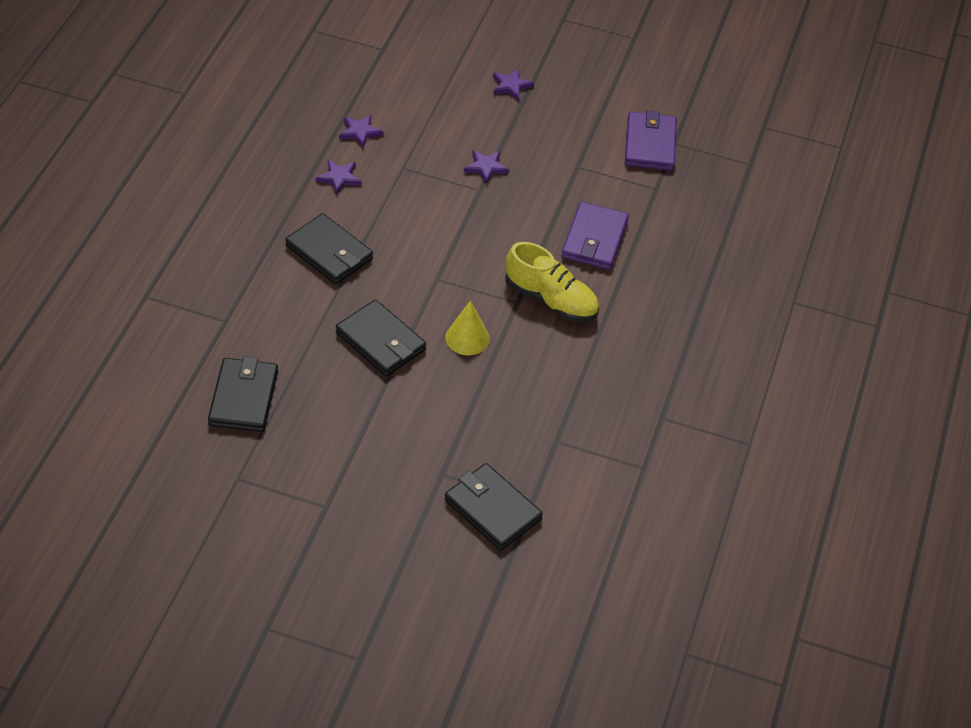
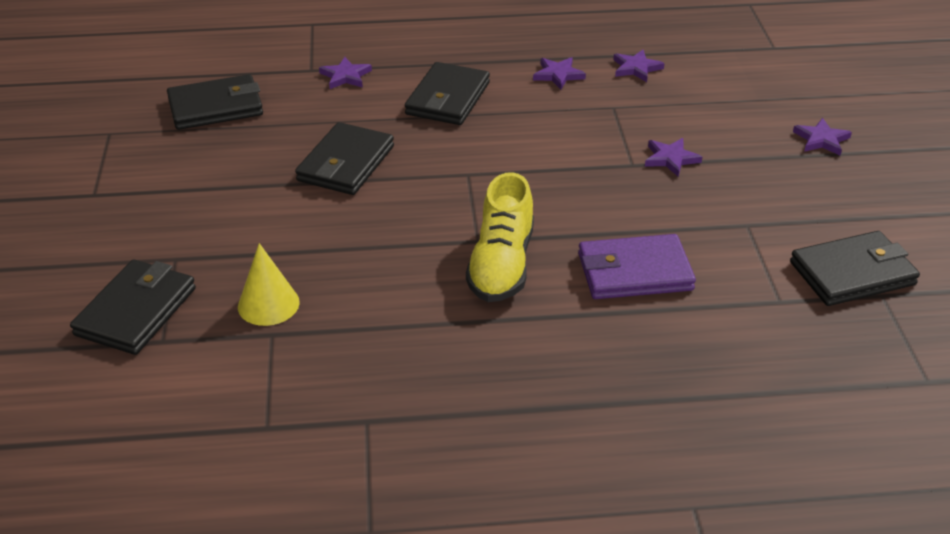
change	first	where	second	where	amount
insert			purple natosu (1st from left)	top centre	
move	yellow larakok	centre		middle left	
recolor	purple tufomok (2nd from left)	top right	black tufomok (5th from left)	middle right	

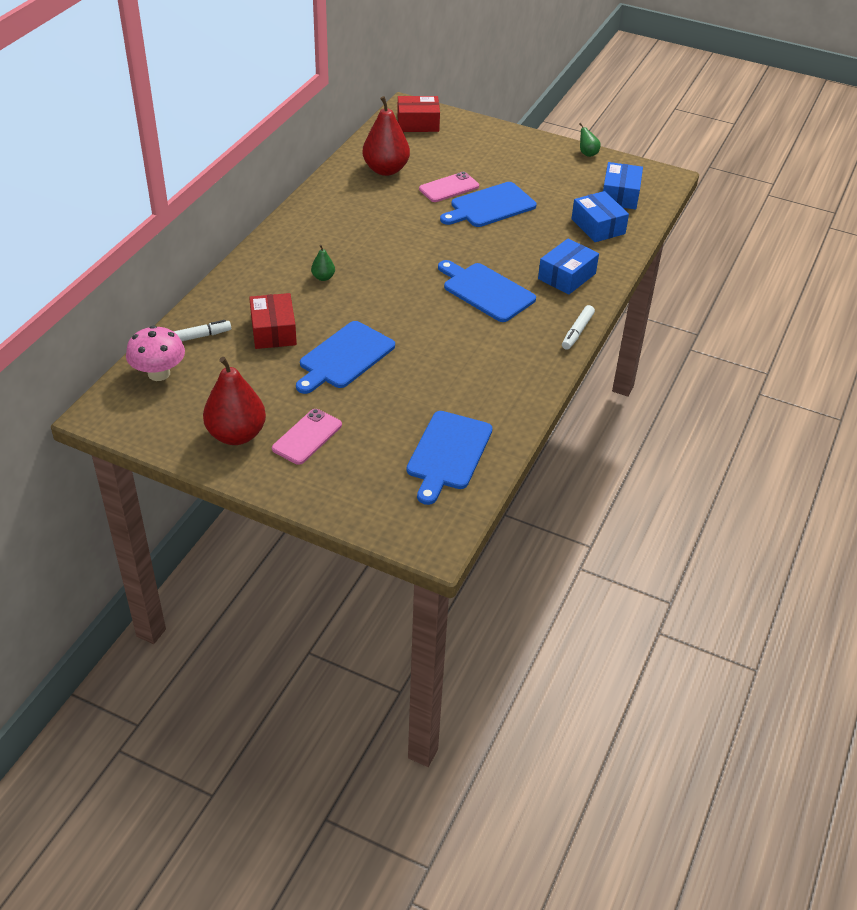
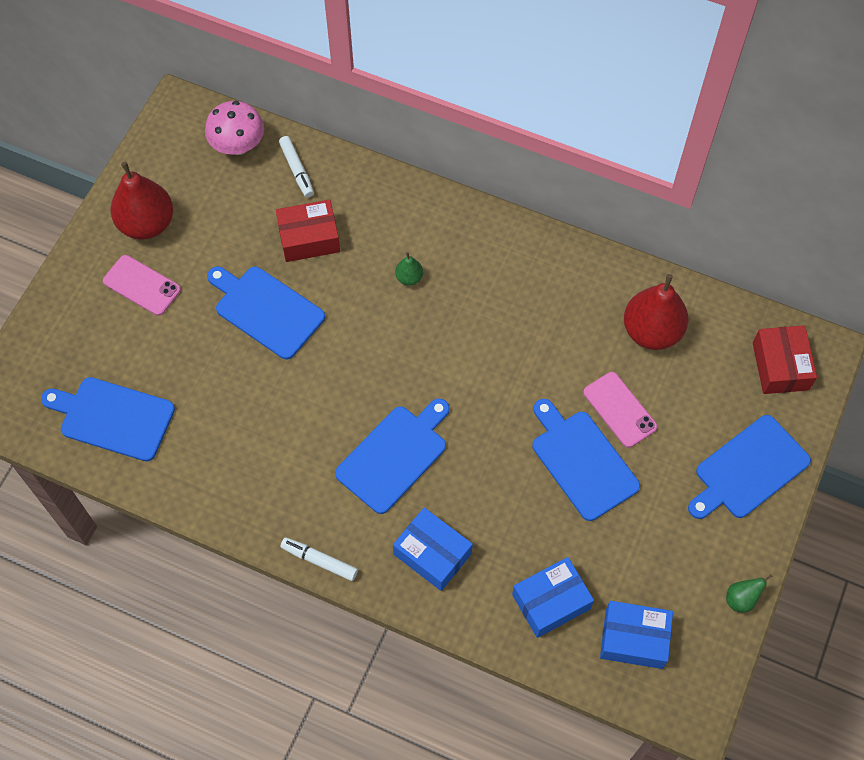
change	first	where	second	where	amount
insert			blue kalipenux (5th from left)	middle right	

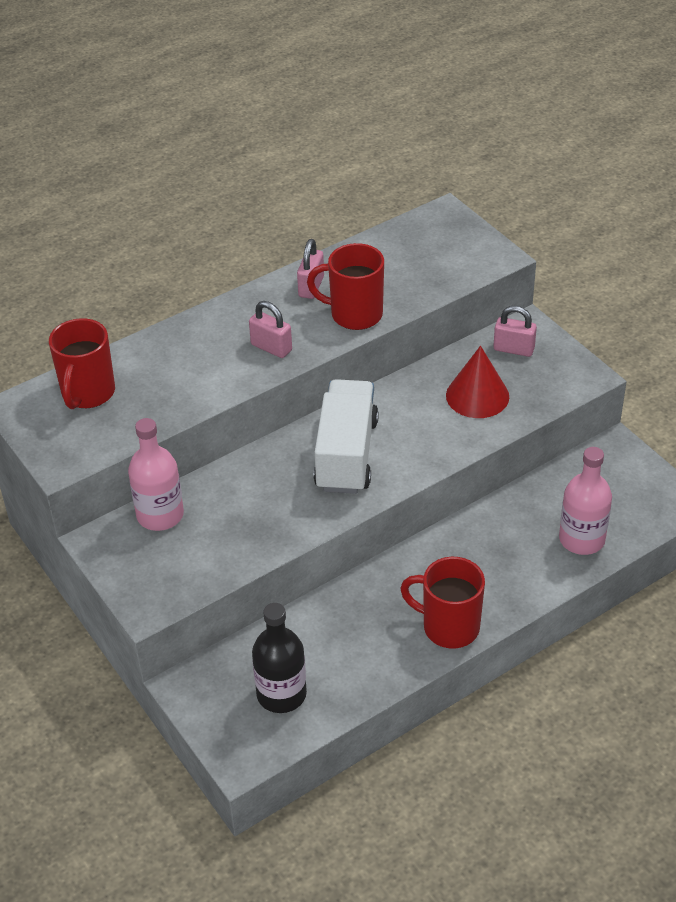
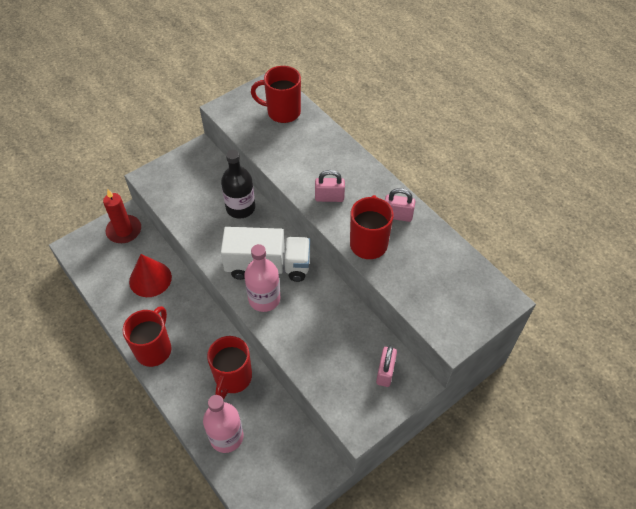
change	first	where	second	where	amount
insert			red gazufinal	middle left	
insert			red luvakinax (2nd from left)	bottom centre	
move	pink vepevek (1st from left in the first image)	middle left	pink vepevek (2nd from left)	centre	
move	black vepevek	bottom centre		centre	
move	red larakok	middle right		middle left	
rotate	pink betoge (1st from left)	centre		centre	60 degrees clockwise

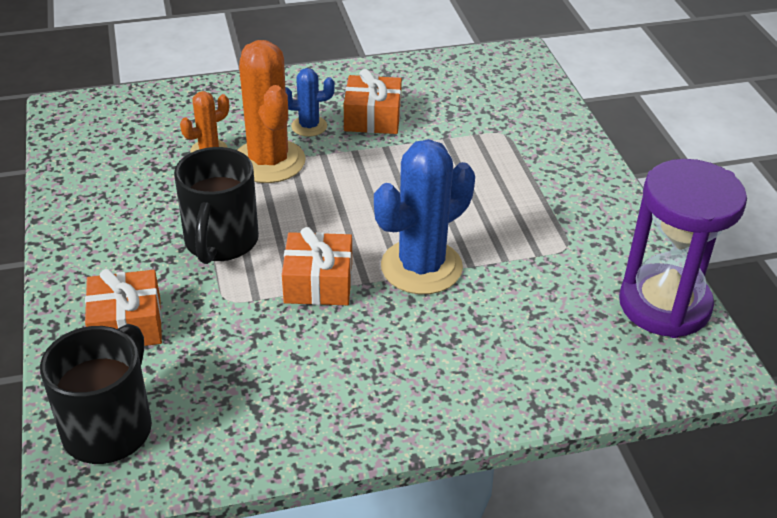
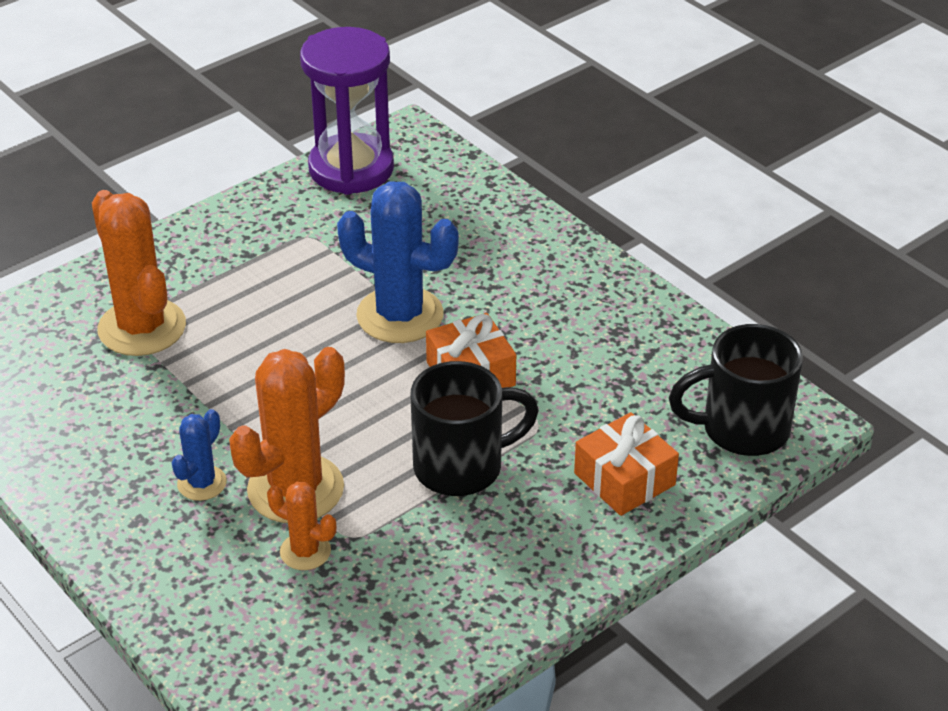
change	first	where	second	where	amount
delete	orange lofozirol (3rd from left)	top centre			
insert			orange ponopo (1st from left)	middle left	
rotate	blue ponopo (1st from left)	top centre		middle left	60 degrees clockwise

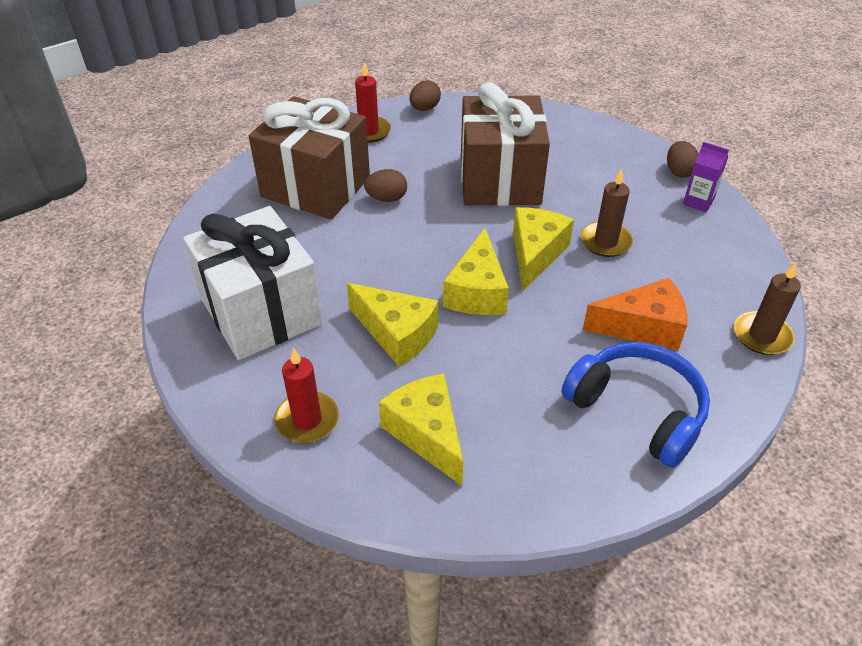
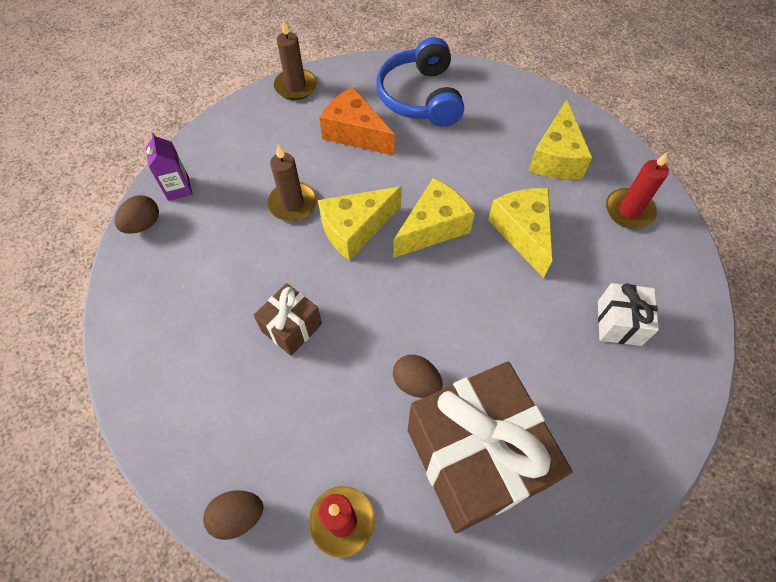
change	first	where	second	where	amount
resize	white lofozirol	middle left		middle right	x0.47
resize	brown lofozirol (2nd from left in the first image)	top centre	brown lofozirol (1st from left)	centre	x0.47

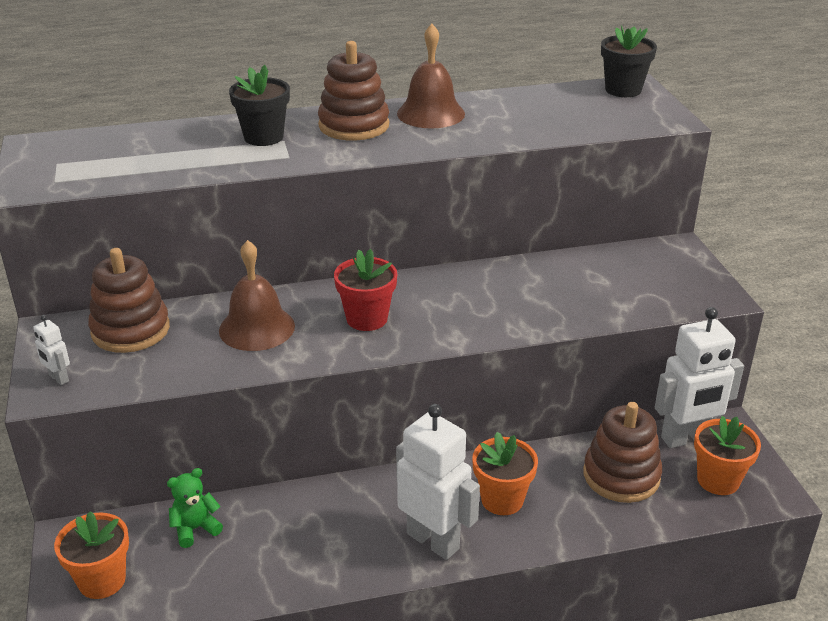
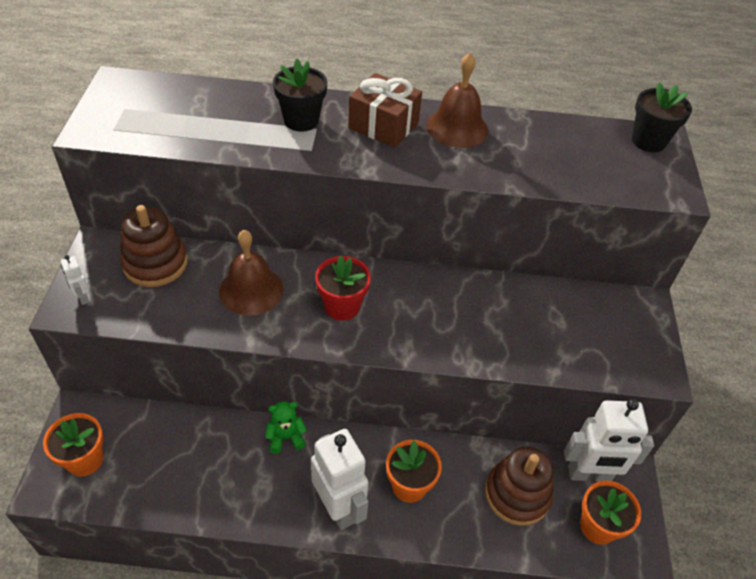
change	first	where	second	where	amount
move	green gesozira	bottom left		bottom centre	
replace	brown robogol (2nd from left)	top centre	brown lofozirol	top centre	

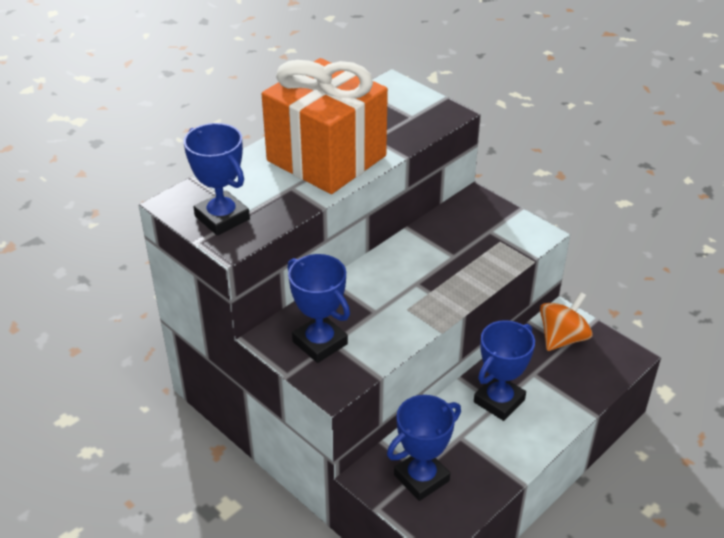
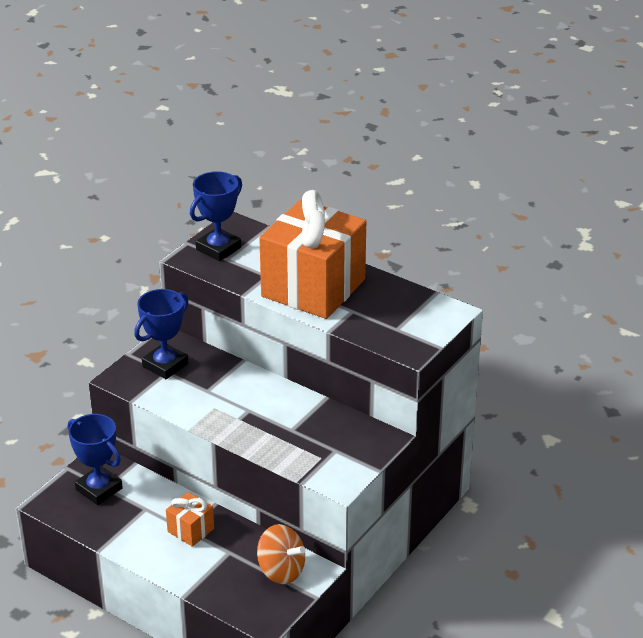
change	first	where	second	where	amount
replace	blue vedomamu (4th from left)	bottom right	orange lofozirol (1st from left)	bottom left	

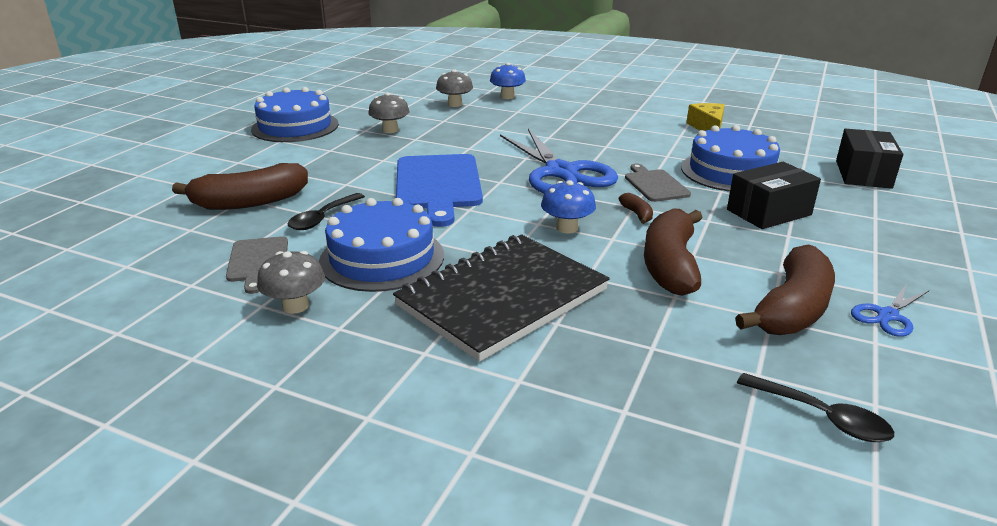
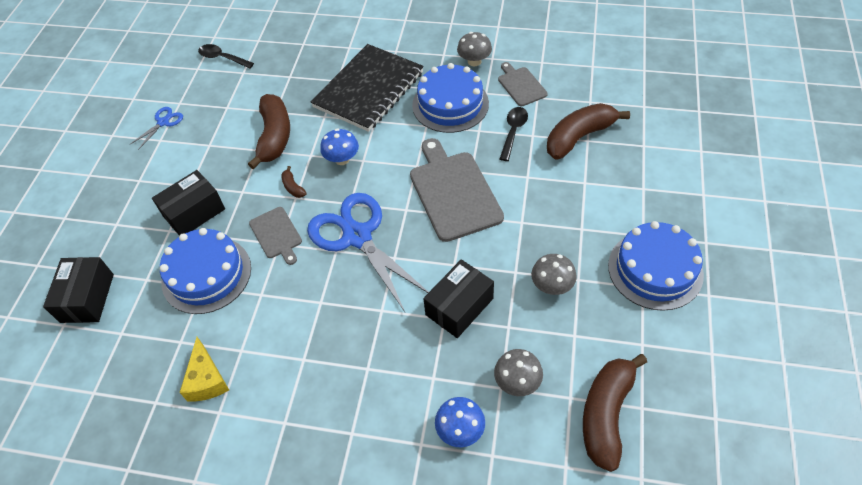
change	first	where	second	where	amount
insert			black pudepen (3rd from left)	centre	
move	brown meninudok (4th from left)	middle right		bottom right	
recolor	blue kalipenux	centre	grey kalipenux (2nd from left)	centre	

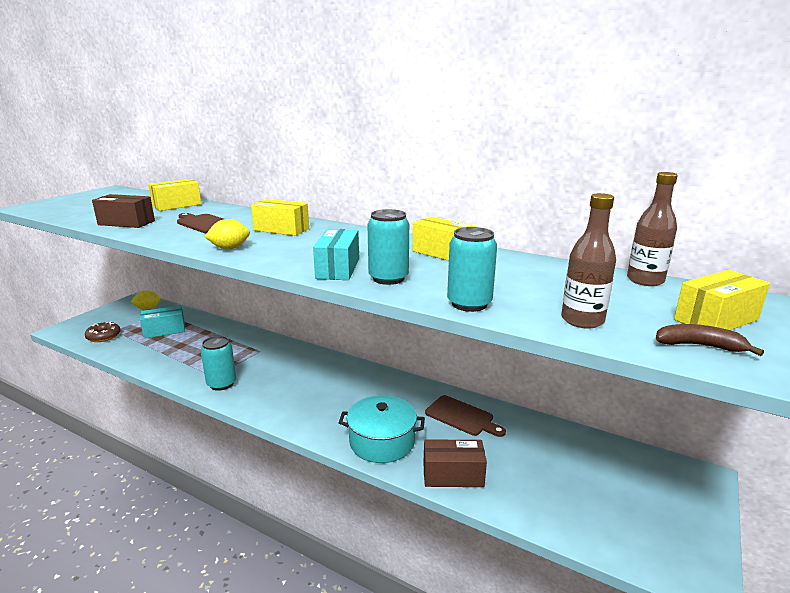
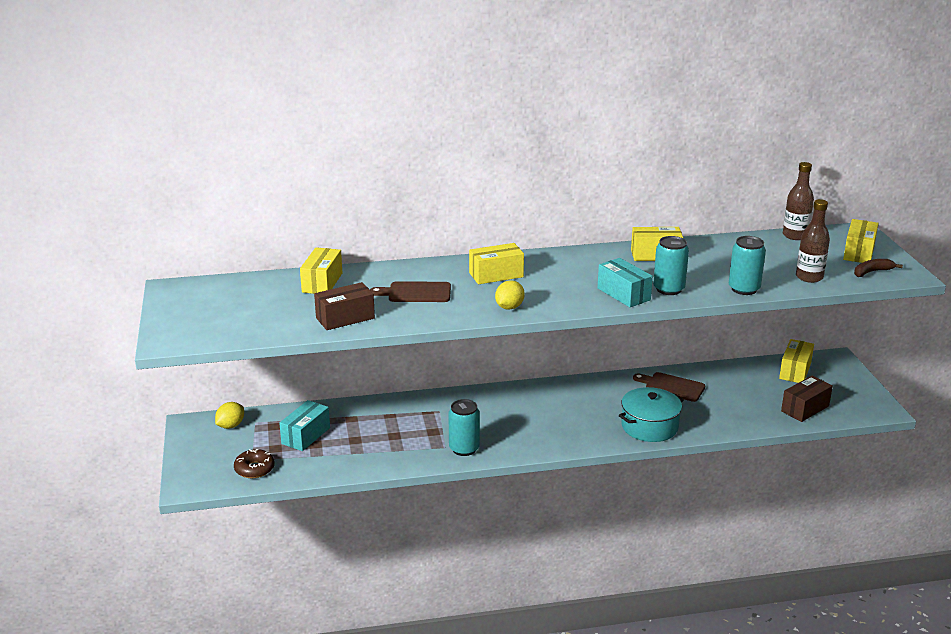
change	first	where	second	where	amount
insert			yellow pudepen (4th from left)	middle right	
move	brown pudepen (2nd from left)	bottom centre		middle right	
rotate	brown kalipenux (2nd from left)	bottom centre		middle right	150 degrees counterclockwise

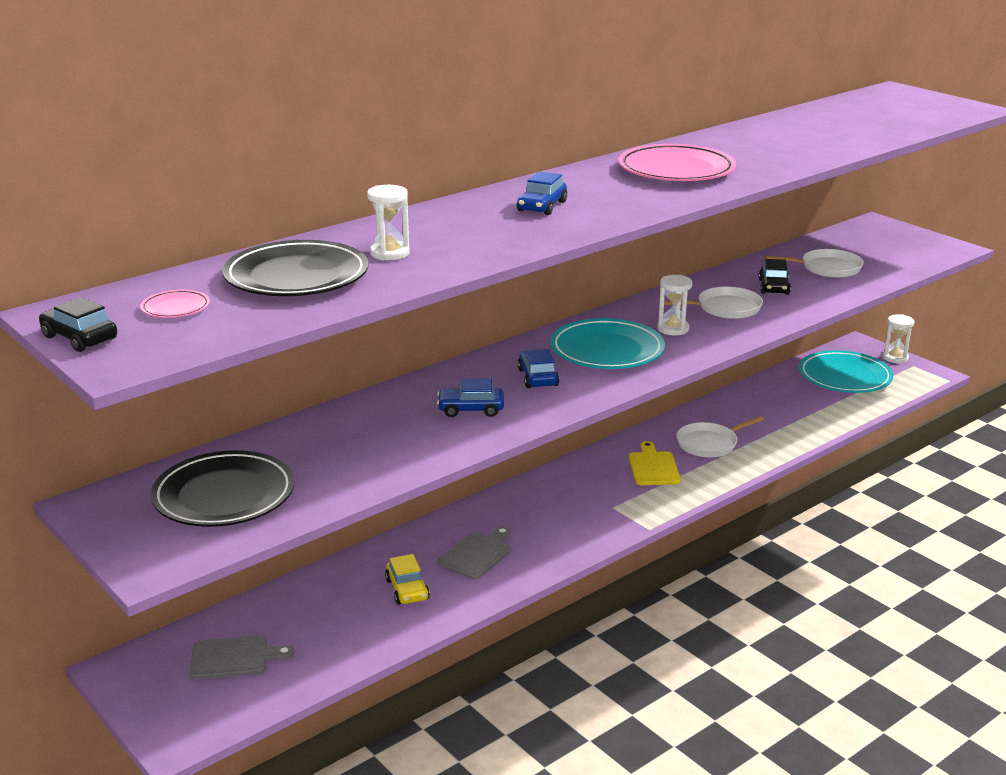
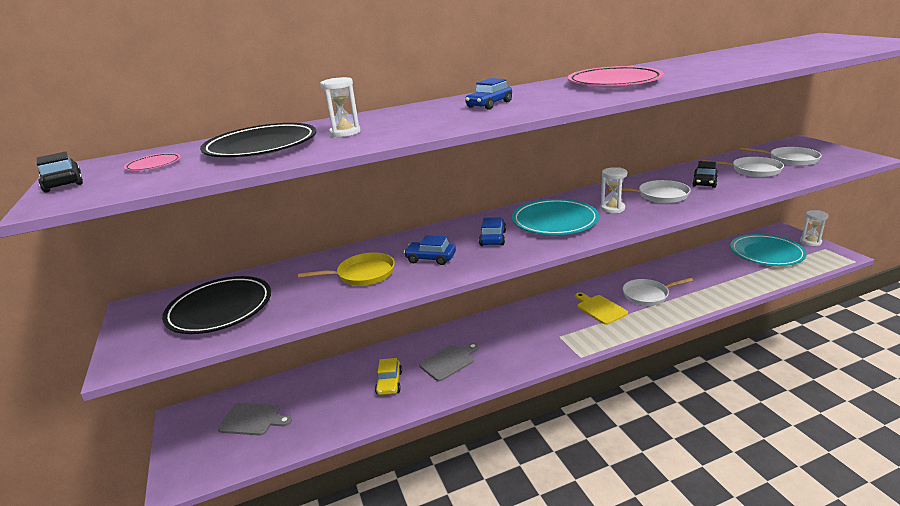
change	first	where	second	where	amount
insert			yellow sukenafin	centre	
insert			white sukenafin (4th from left)	top right	
rotate	yellow kalipenux	centre		middle right	45 degrees counterclockwise

